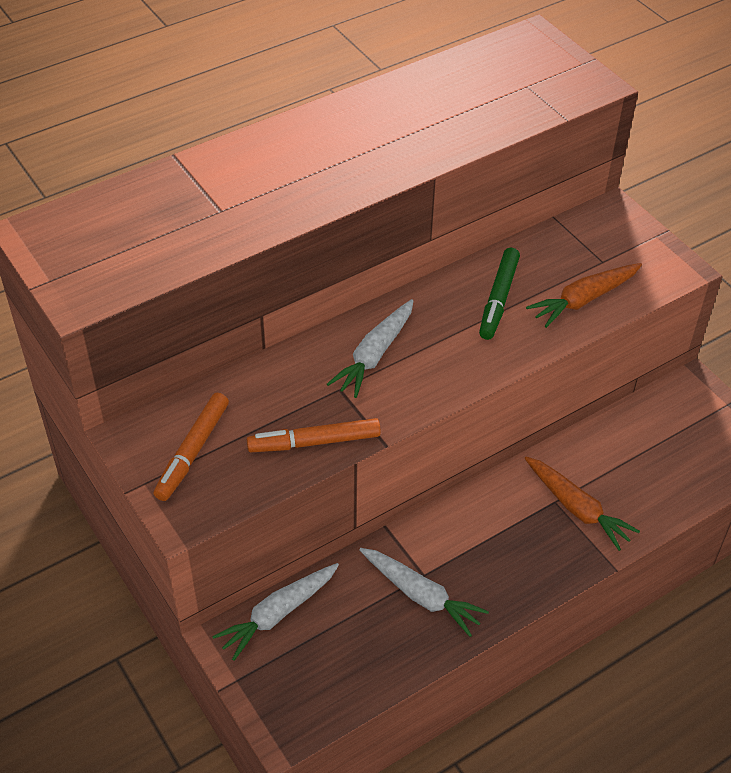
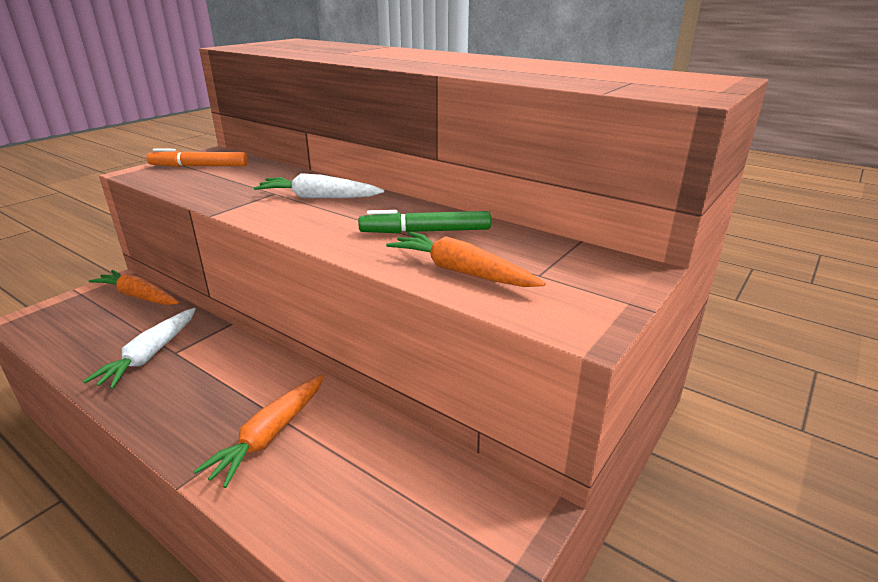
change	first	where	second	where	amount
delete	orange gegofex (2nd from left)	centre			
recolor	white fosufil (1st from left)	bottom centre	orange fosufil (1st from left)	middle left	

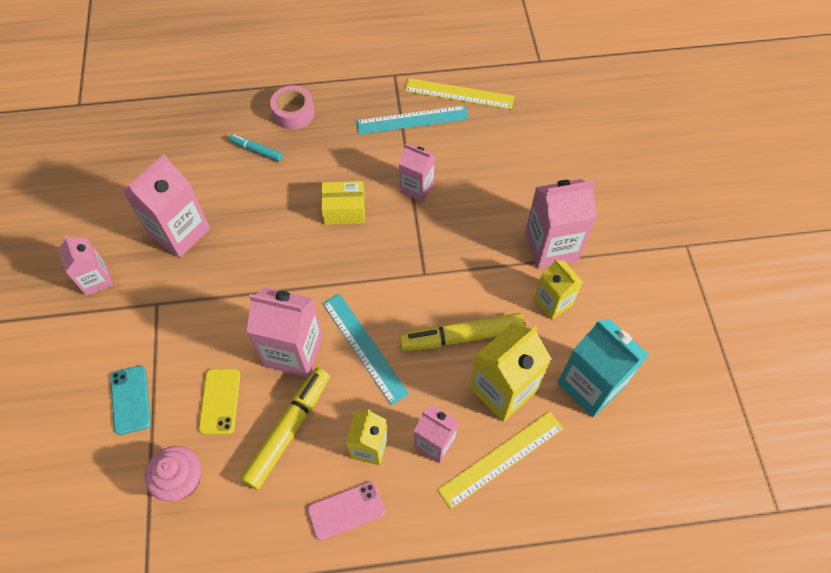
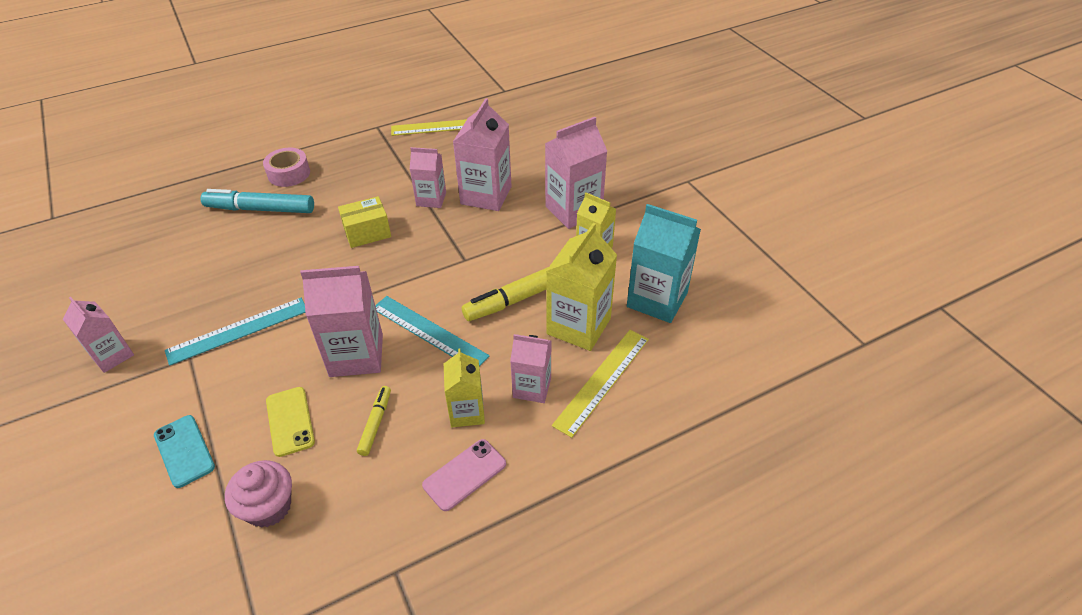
change	first	where	second	where	amount
move	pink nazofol (2nd from left in the first image)	middle left	pink nazofol (4th from left)	top centre	
move	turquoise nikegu (2nd from left in the first image)	top centre	turquoise nikegu (1st from left)	middle left	
resize	turquoise gegofex	top left		top left	x1.88
resize	yellow gegofex (1st from left)	bottom centre		bottom centre	x0.53

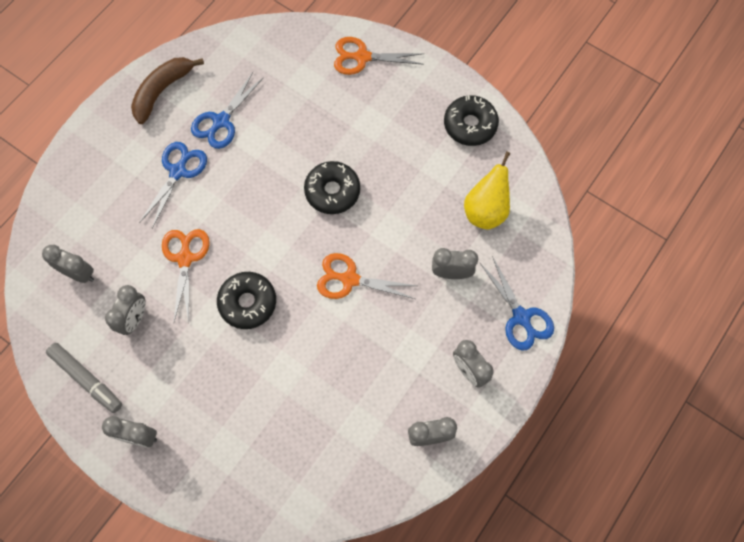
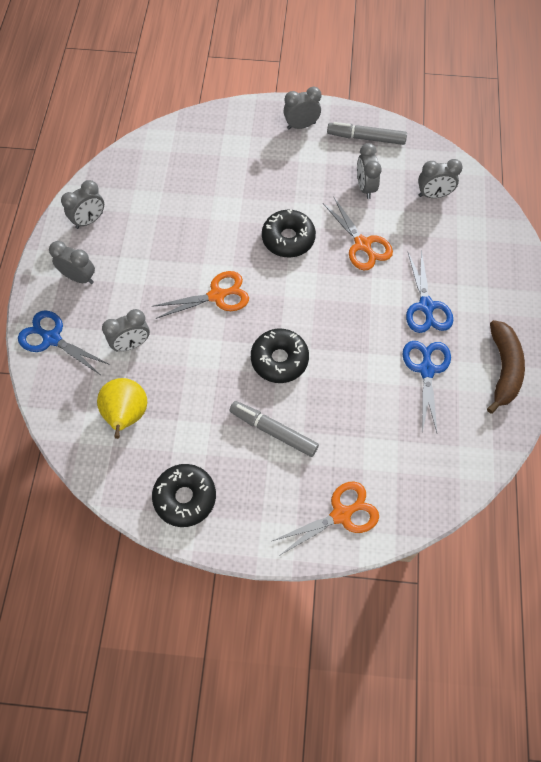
change	first	where	second	where	amount
insert			grey gegofex (1st from left)	centre	

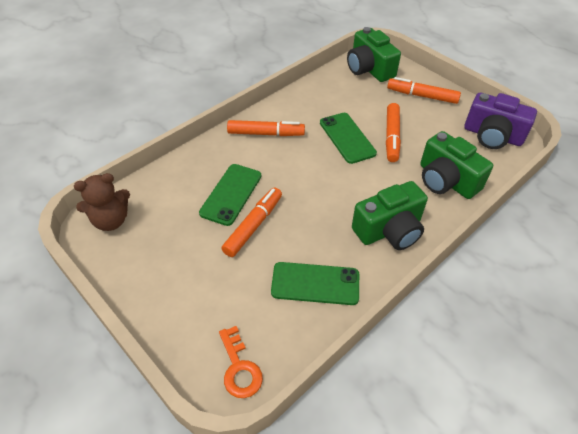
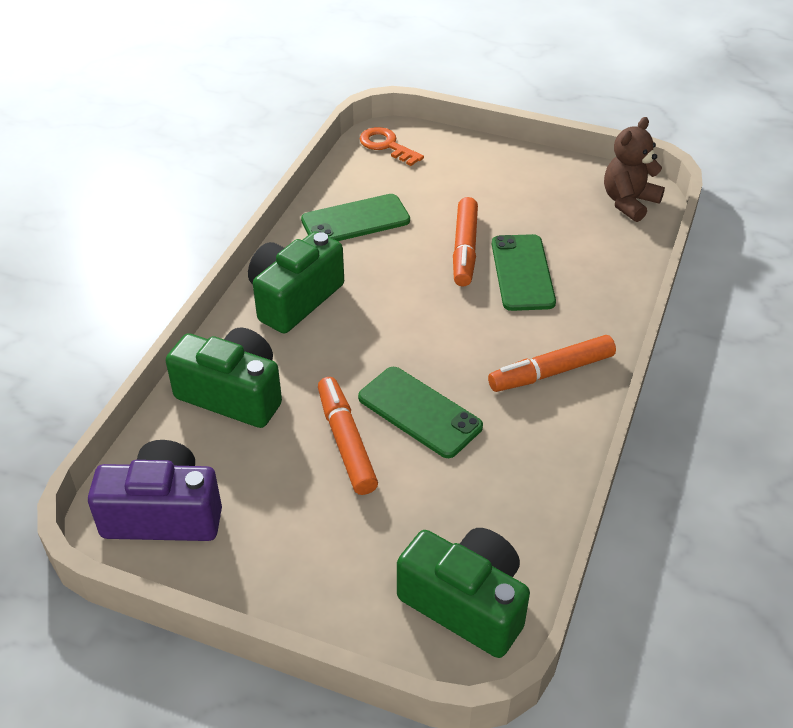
change	first	where	second	where	amount
delete	orange gegofex (4th from left)	top right			

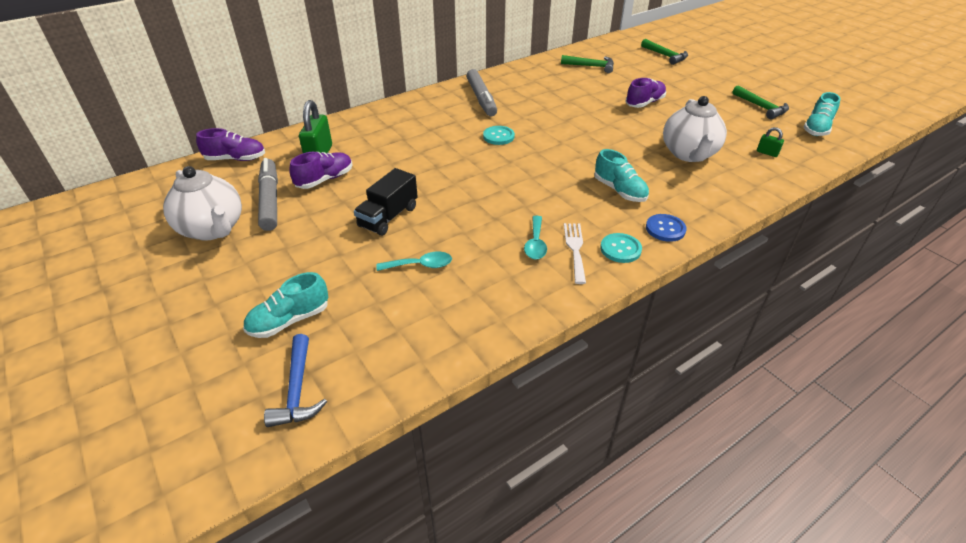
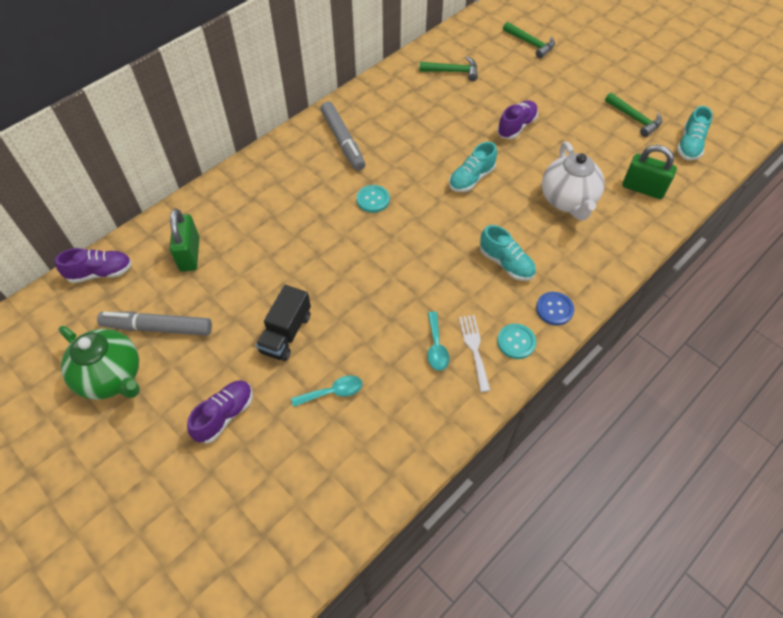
change	first	where	second	where	amount
delete	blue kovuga	bottom left			
move	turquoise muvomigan (1st from left)	middle left		top centre	
move	purple muvomigan (2nd from left)	top left		middle left	
recolor	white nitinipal (1st from left)	middle left	green nitinipal	middle left	
rotate	grey gegofex (1st from left)	middle left		middle left	60 degrees counterclockwise
resize	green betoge (2nd from left)	top right		top right	x2.03

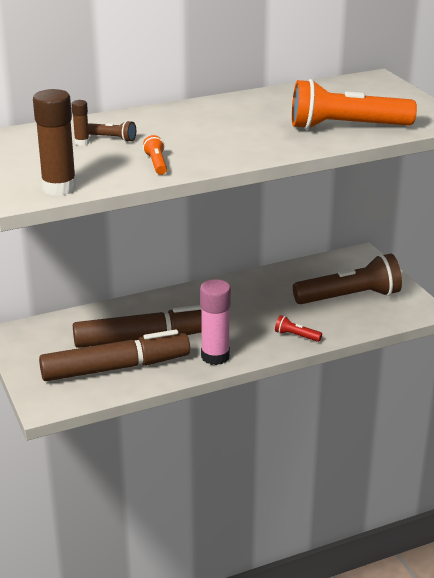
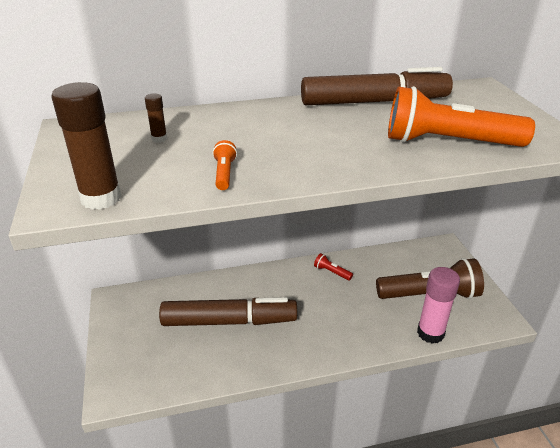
change	first	where	second	where	amount
delete	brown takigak (1st from left)	top left			
move	brown gegofex (1st from left in the first image)	middle left	brown gegofex (2nd from left)	top right	
move	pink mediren	centre		bottom right	
move	red takigak	middle right		centre	

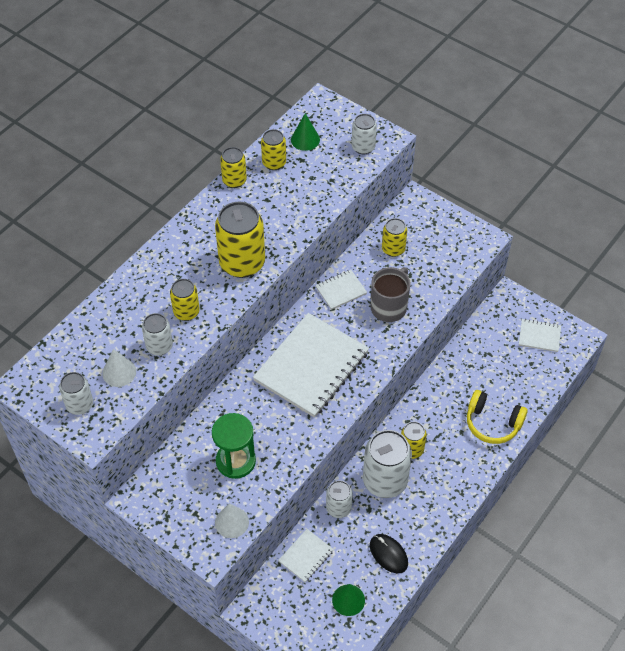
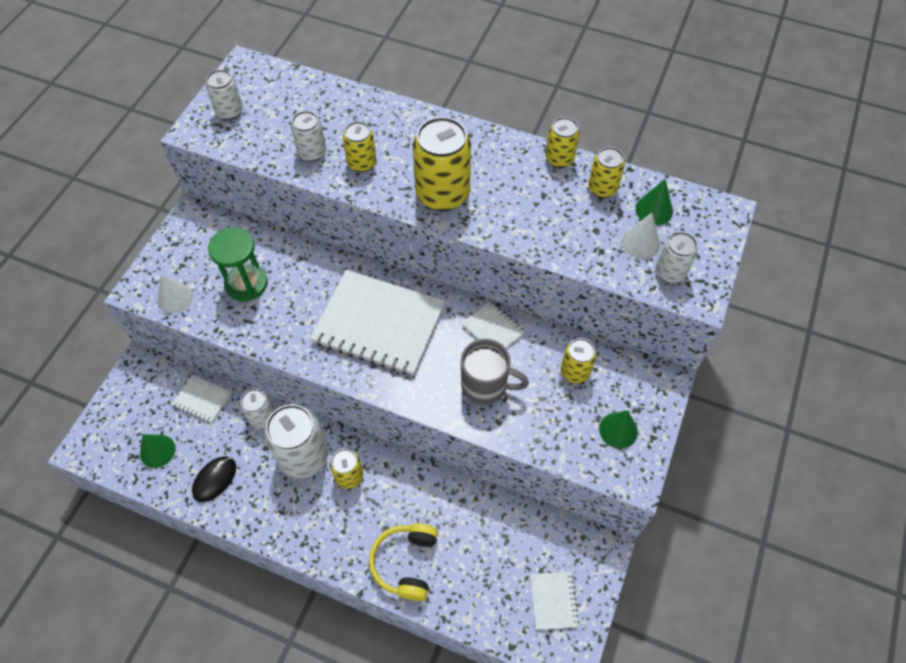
change	first	where	second	where	amount
insert			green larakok (2nd from left)	middle right	
move	white larakok (1st from left in the first image)	middle left	white larakok (2nd from left)	middle right	

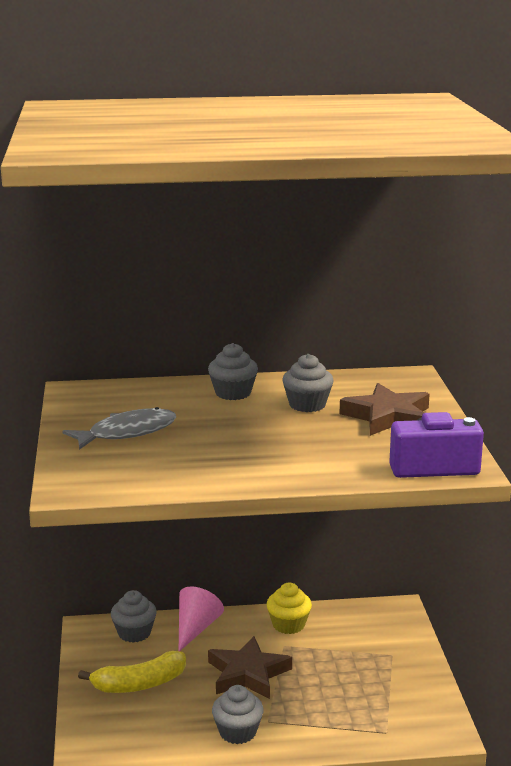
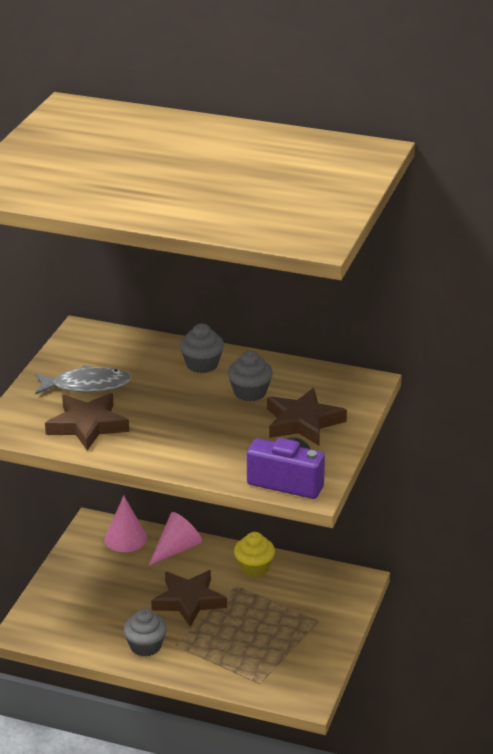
change	first	where	second	where	amount
delete	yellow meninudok	bottom left			
insert			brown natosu (1st from left)	middle left	
replace	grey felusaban (1st from left)	bottom left	pink larakok (1st from left)	bottom left	

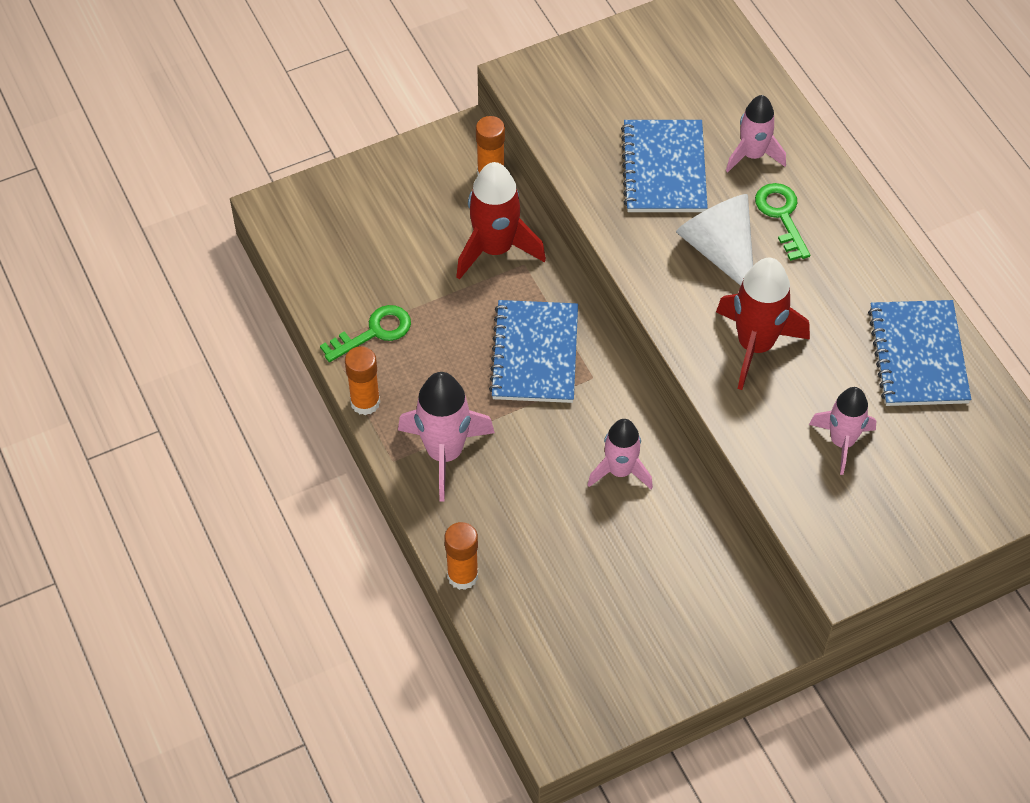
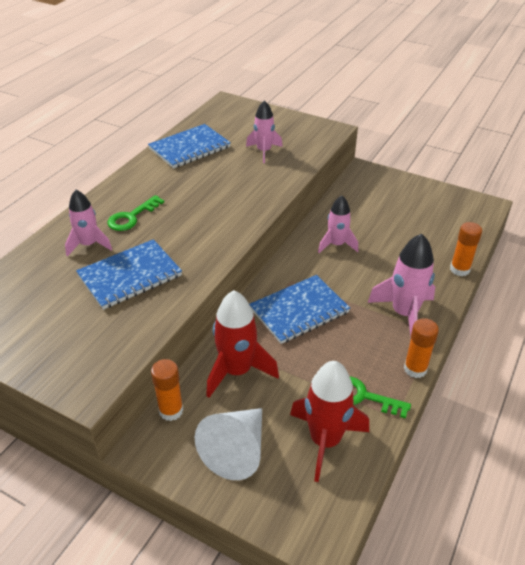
change	first	where	second	where	amount
move	white larakok	top right		bottom centre	
move	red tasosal (2nd from left)	middle right		bottom centre	

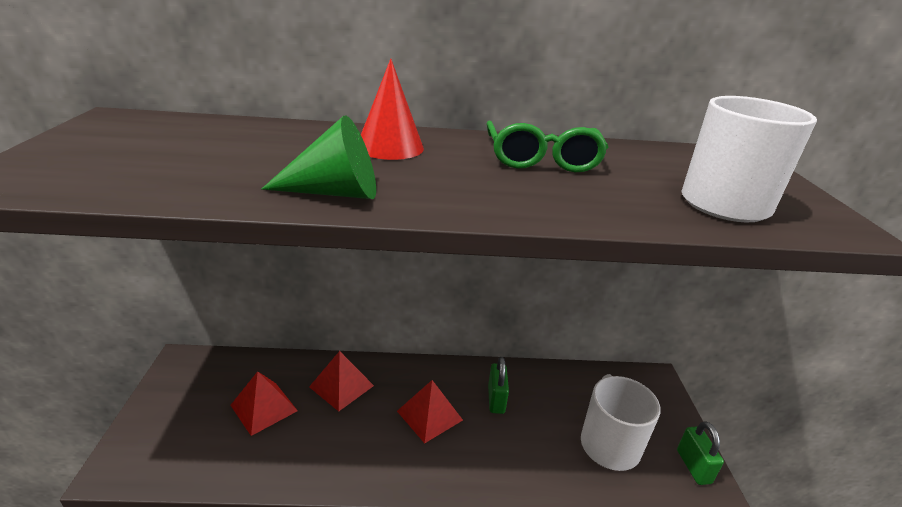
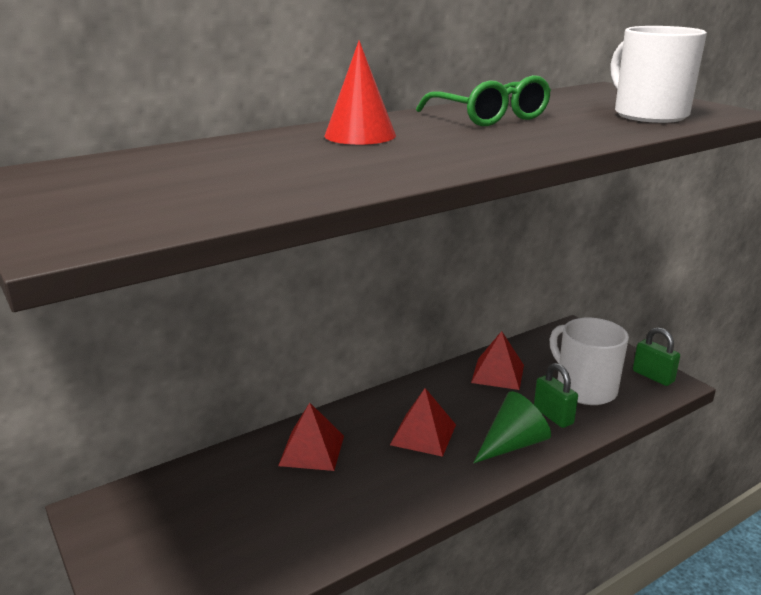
change	first	where	second	where	amount
move	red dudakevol (1st from left in the first image)	bottom left	red dudakevol (3rd from left)	centre	
move	green larakok	top centre		bottom right	
move	green betoge (1st from left)	bottom centre		middle right	

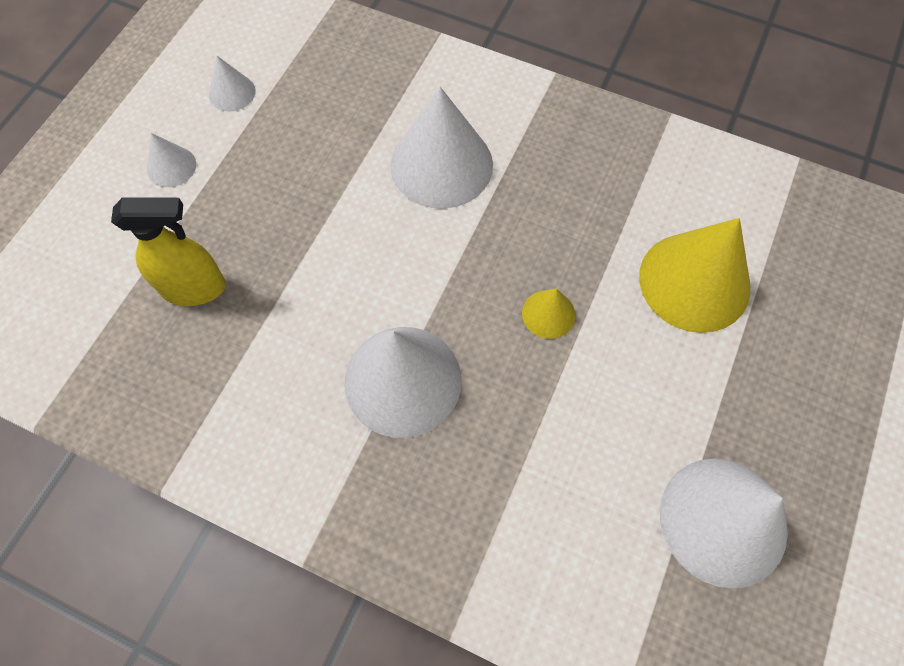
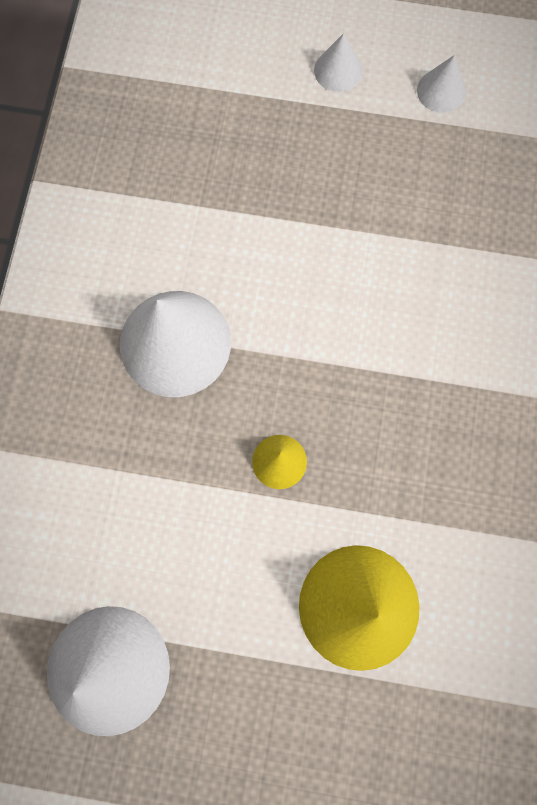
change	first	where	second	where	amount
delete	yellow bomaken	middle left			
delete	white larakok (4th from left)	top centre			

